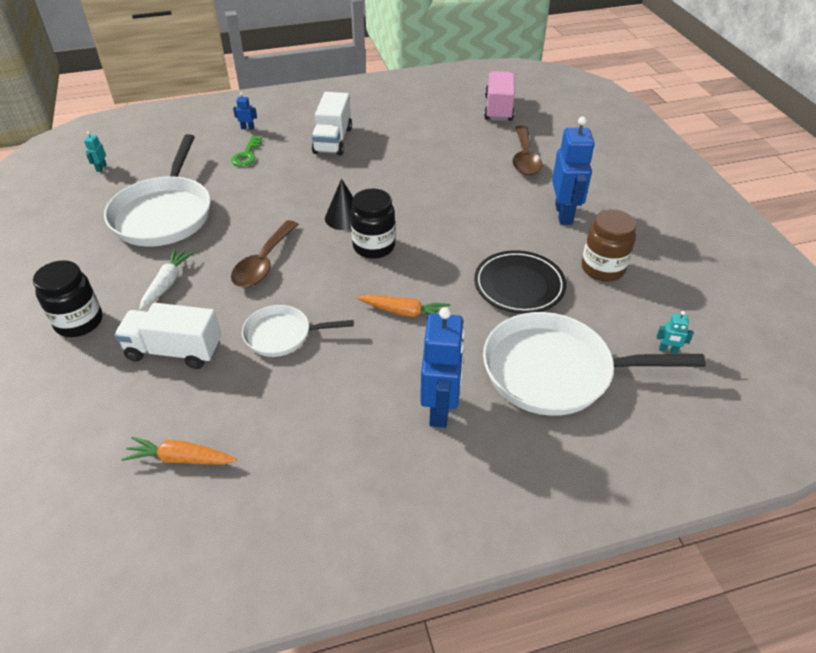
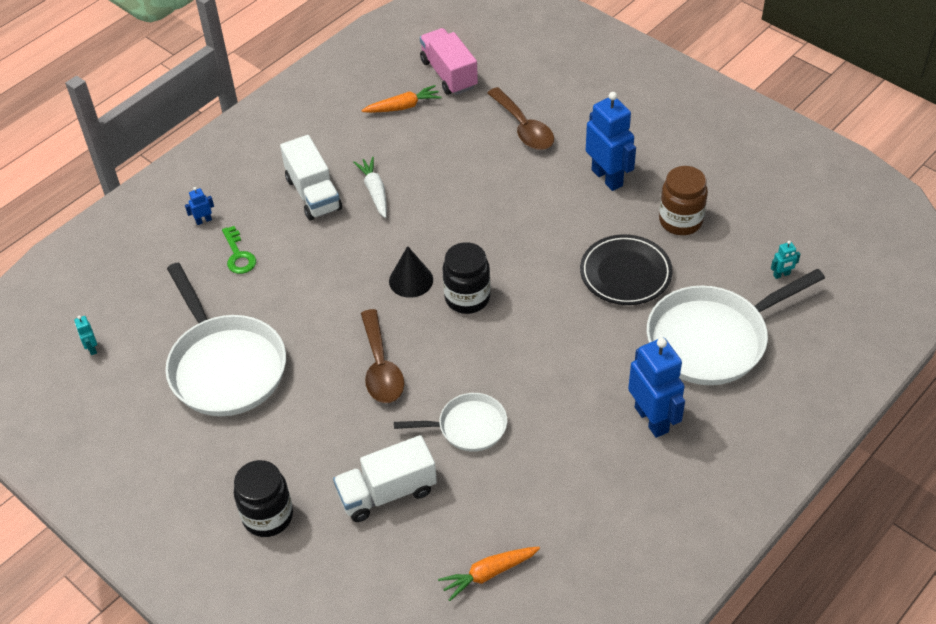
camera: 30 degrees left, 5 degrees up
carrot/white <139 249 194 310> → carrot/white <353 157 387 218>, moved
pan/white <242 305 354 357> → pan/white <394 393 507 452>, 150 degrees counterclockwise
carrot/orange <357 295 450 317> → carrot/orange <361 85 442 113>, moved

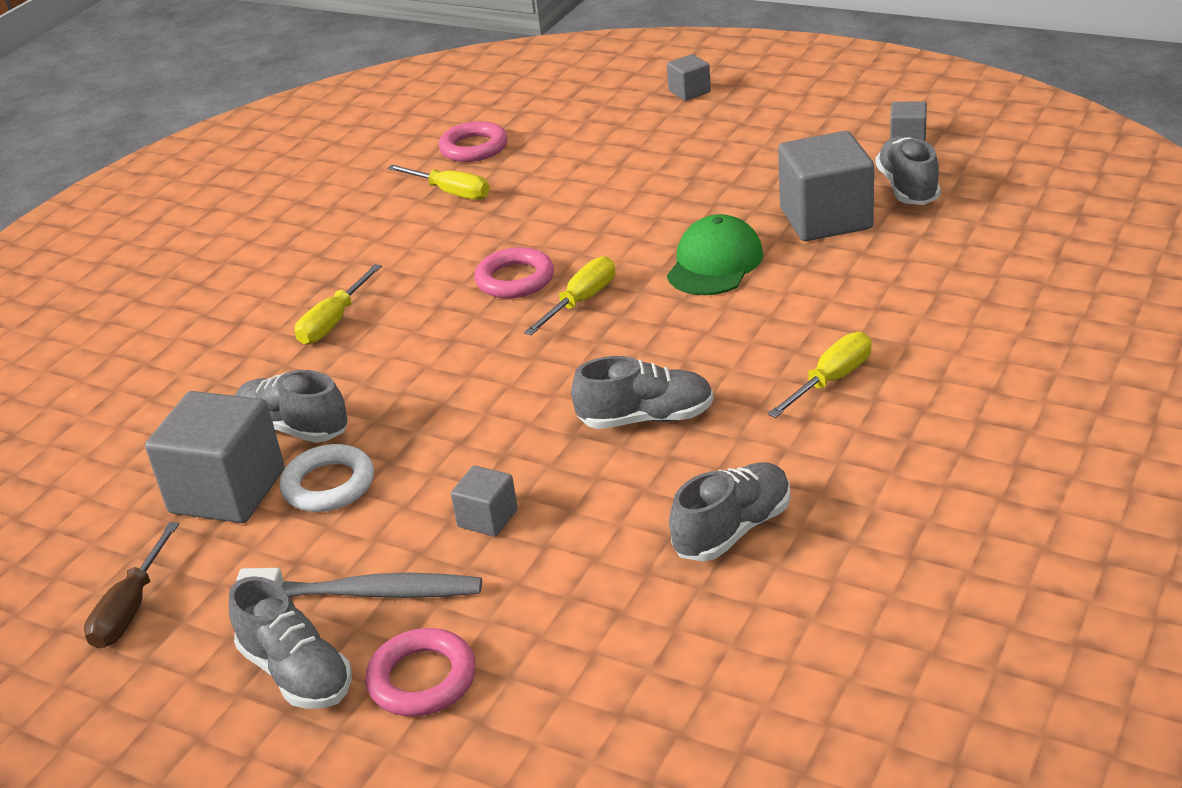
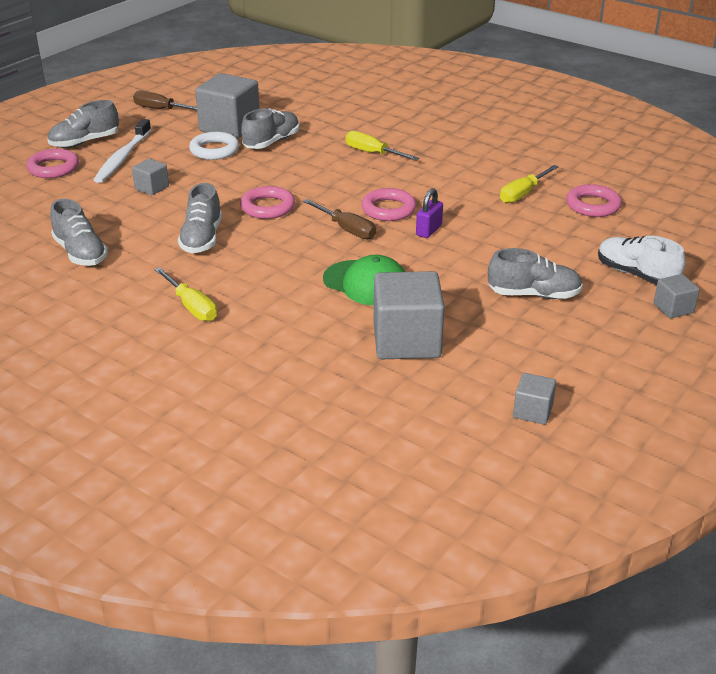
camera: 95 degrees right, 0 degrees up
toothbrush/grey <237 568 482 598> → toothbrush/white <94 119 151 183>
screwdriver/yellow <524 256 615 335> → screwdriver/brown <303 199 376 240>
shoe/grey <876 136 941 205> → shoe/grey <488 248 583 299>, moved
- → ring/pink <240 186 295 219>
- → padlock/purple <416 188 443 238>
- → shoe/white <598 236 685 285>

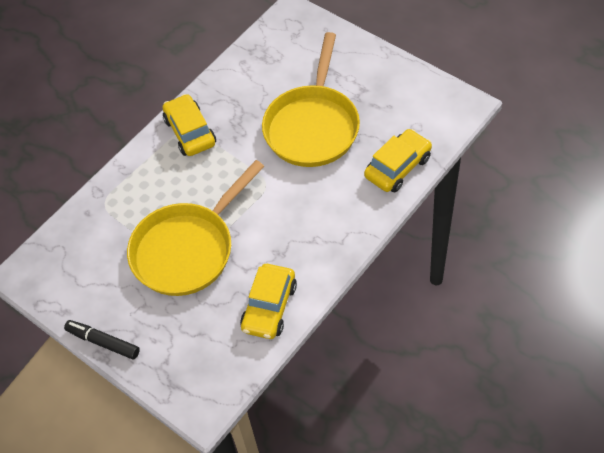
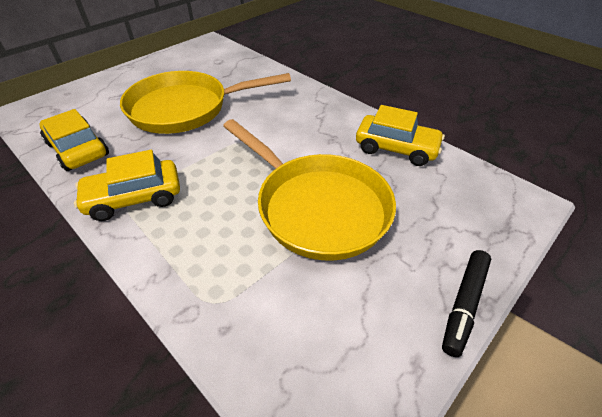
camera: 90 degrees left, 10 degrees down
pan/yellow <262 32 360 167> → pan/yellow <120 71 291 134>, 150 degrees clockwise
car/yellow <364 129 432 192> → car/yellow <39 109 109 171>, moved

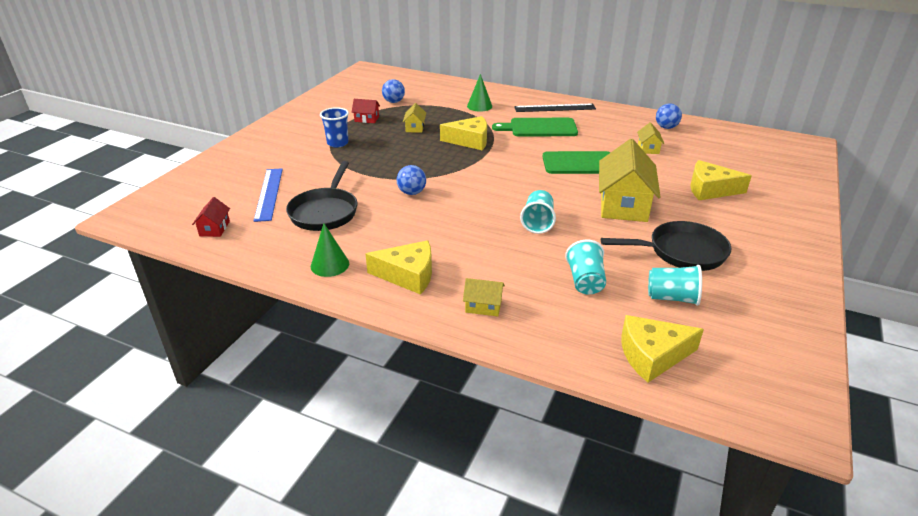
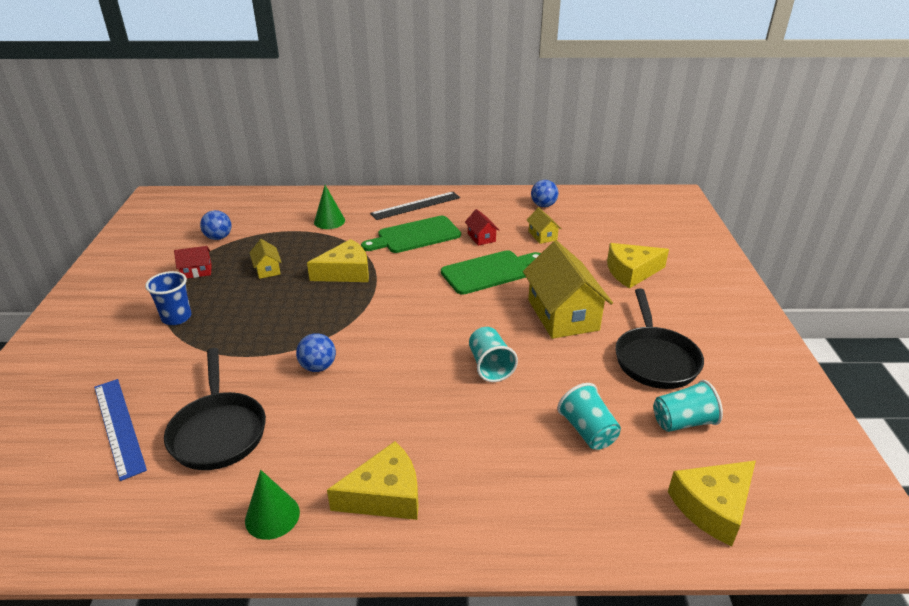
camera: 25 degrees left, 0 degrees up
house/red <192 197 230 237> → house/red <465 209 499 246>, moved
house/yellow <463 278 505 316> → -
pan/black <601 221 731 271> → pan/black <615 289 704 389>, 120 degrees clockwise

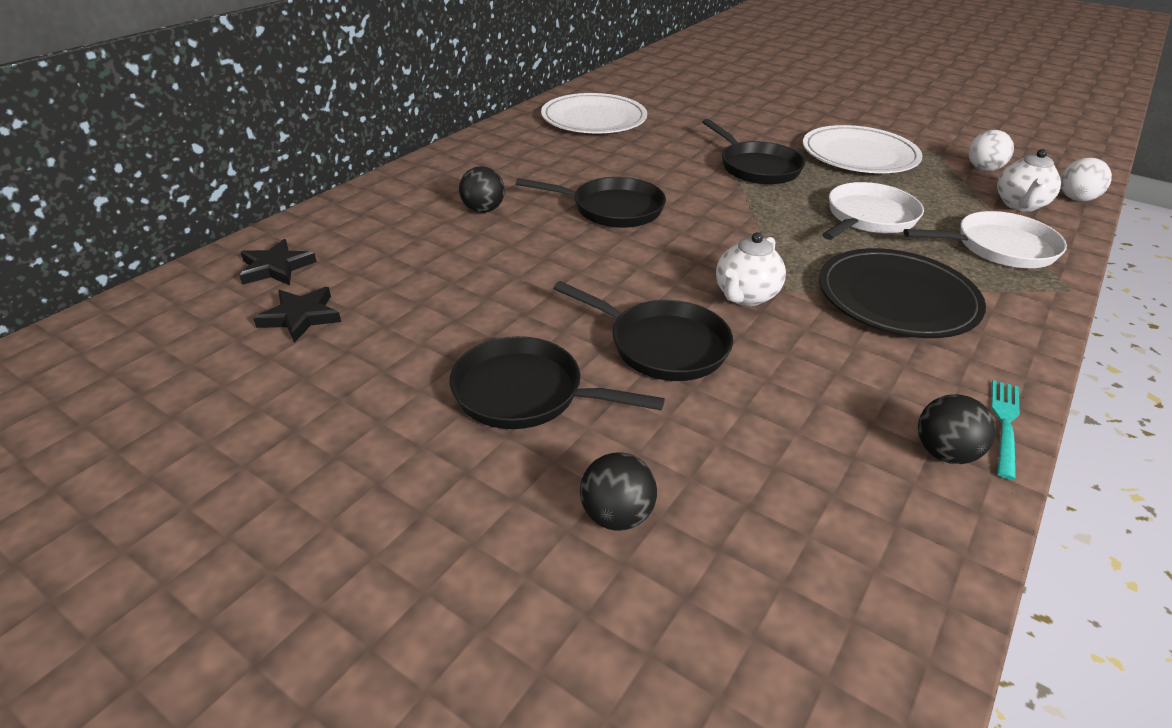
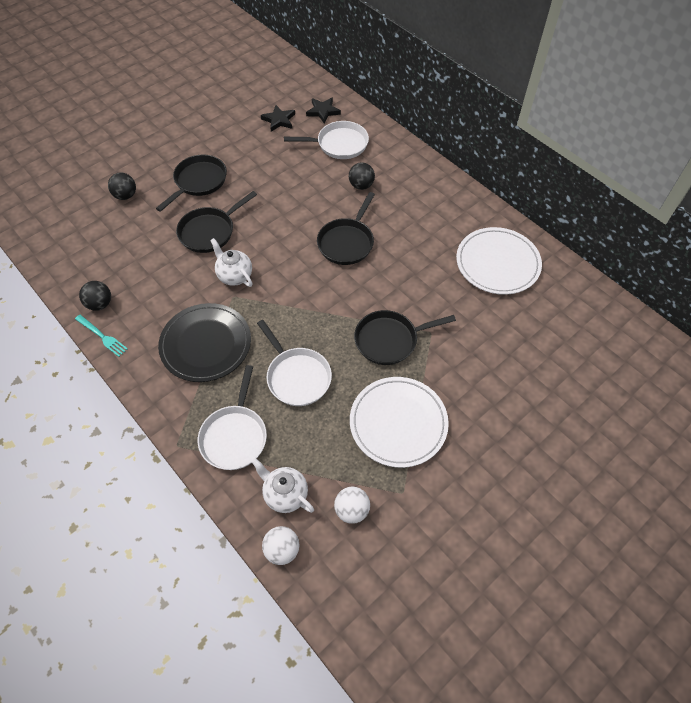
camera: 105 degrees right, 20 degrees up
- → pan/white <284 121 369 159>

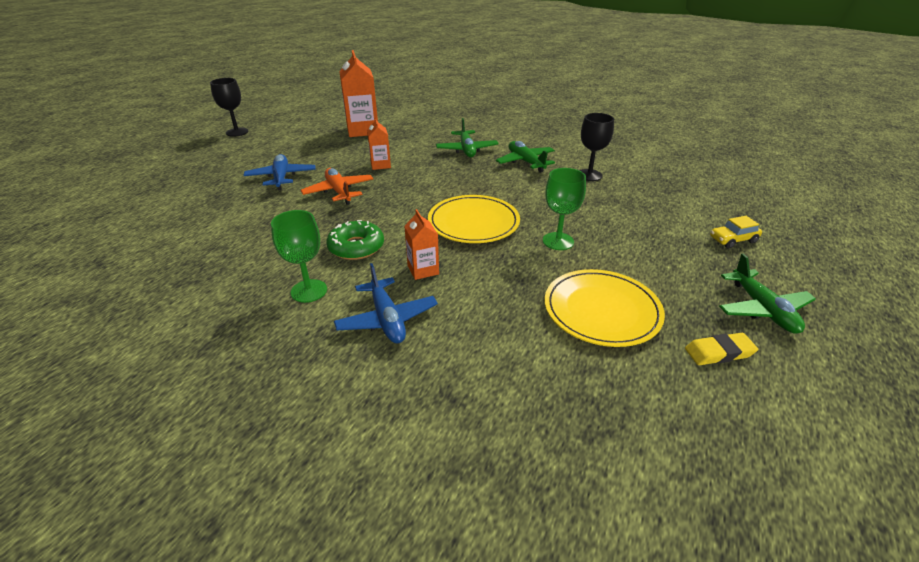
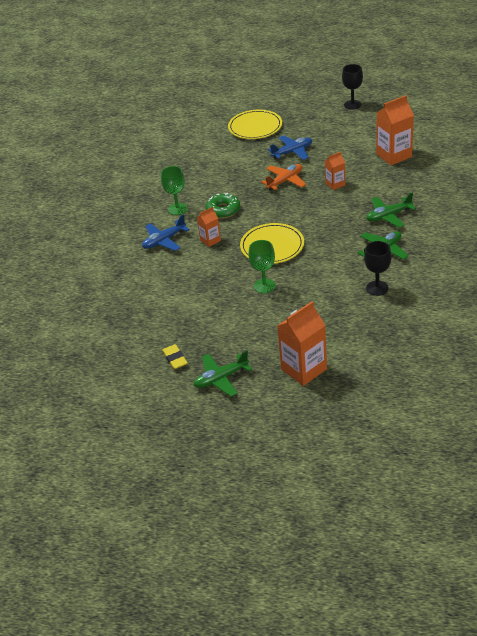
camera: 80 degrees right, 5 degrees up
plate/yellow <544 269 665 347> → plate/yellow <228 110 282 139>, moved
car/yellow <710 216 762 248> → carton/orange <277 301 327 386>

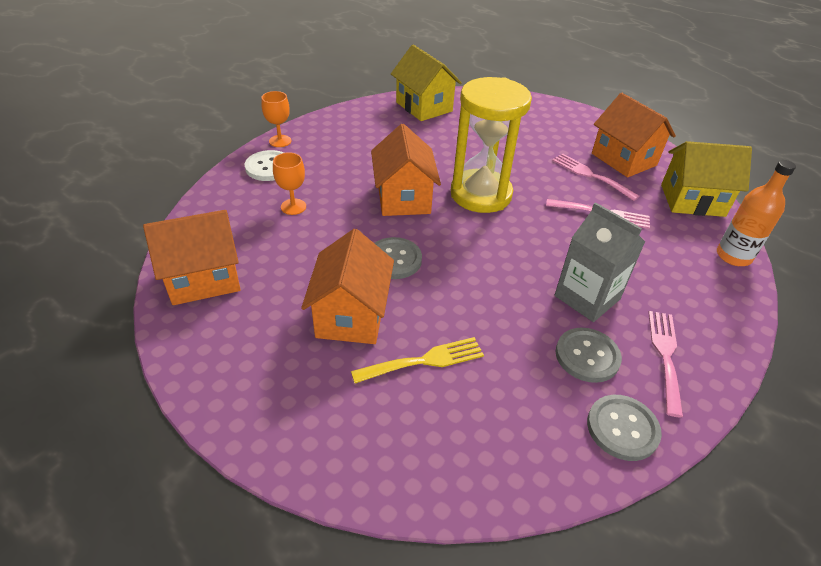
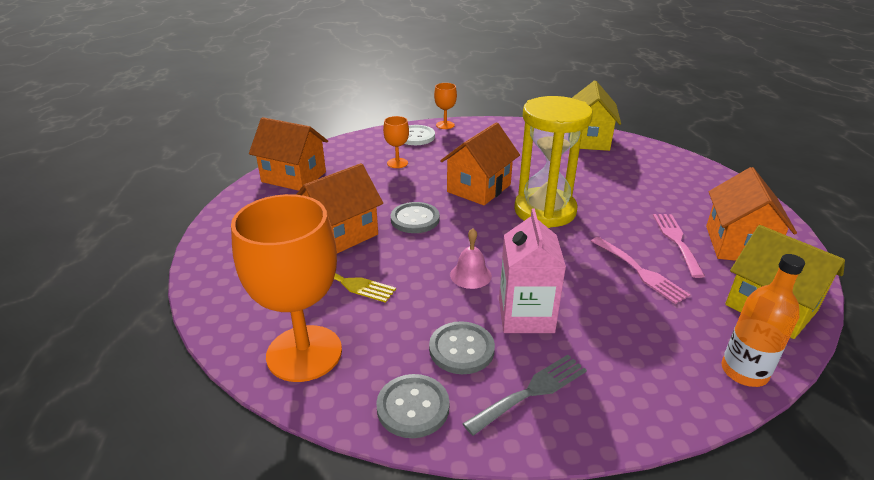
camera: 45 degrees right, 10 degrees down
carton/grey <555 202 645 322> → carton/pink <499 209 566 333>
fork/pink <648 311 683 417> → fork/grey <463 355 587 436>
- → goblet/orange <231 194 342 382>
- → bell/pink <450 228 492 289>

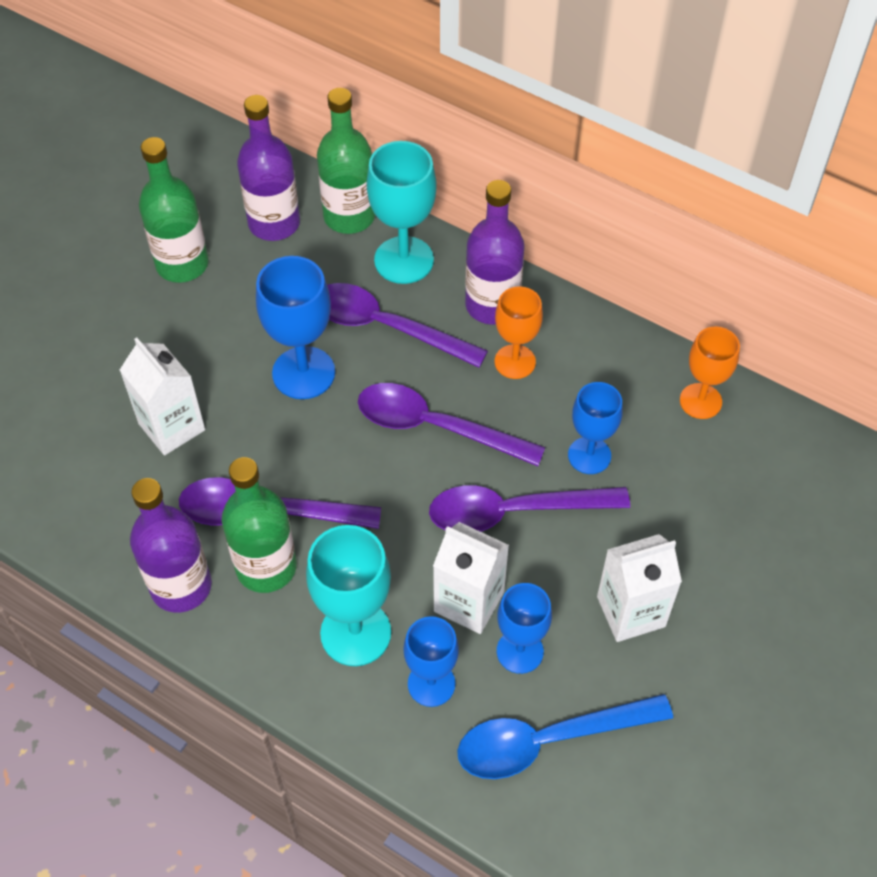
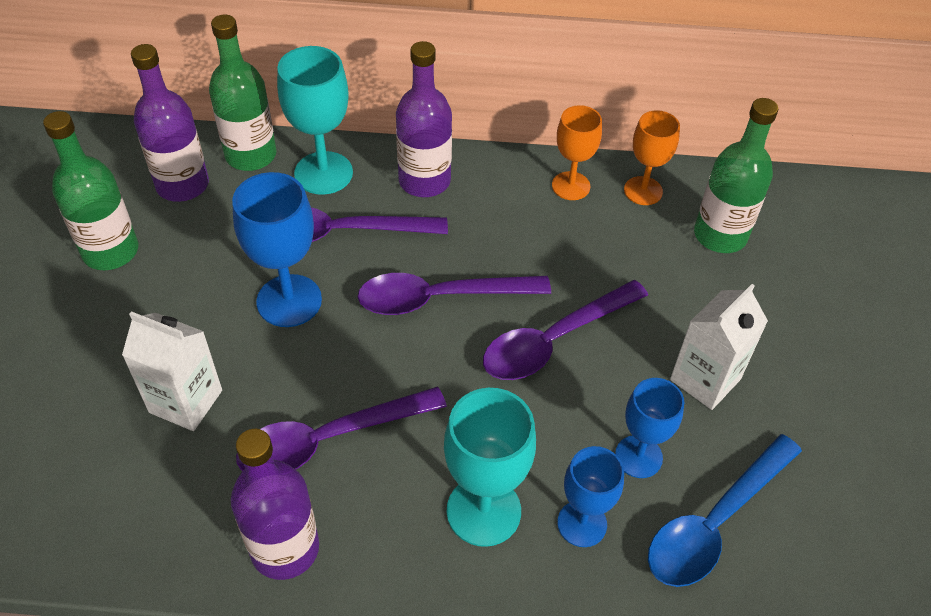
camera: 30 degrees left, 5 degrees down
bottle/green <222 457 297 593> → bottle/green <694 98 778 253>, moved
carton/white <433 522 509 634> → -
goblet/orange <495 286 543 379> → goblet/orange <552 105 602 200>, moved
goblet/blue <568 382 623 474> → -

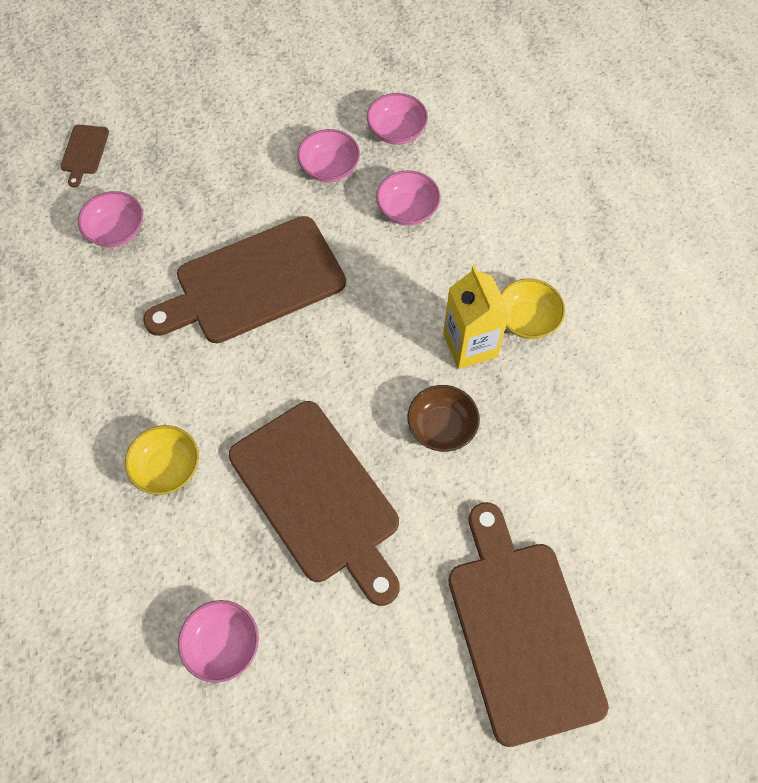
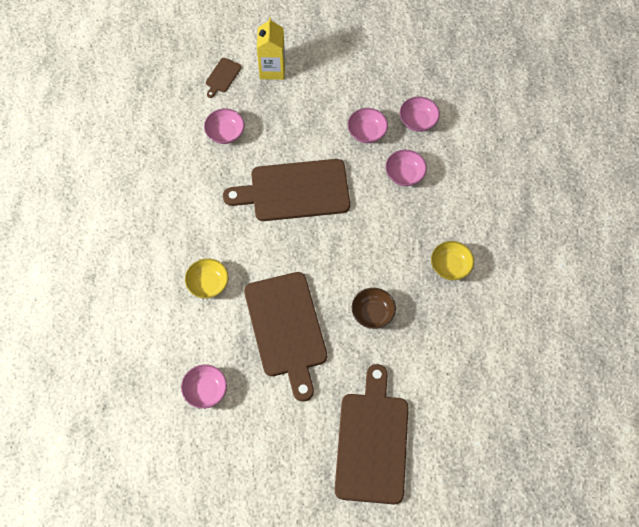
camera: 20 degrees right, 0 degrees up
carton/yellow <443 266 510 369> → carton/yellow <257 17 285 80>, moved

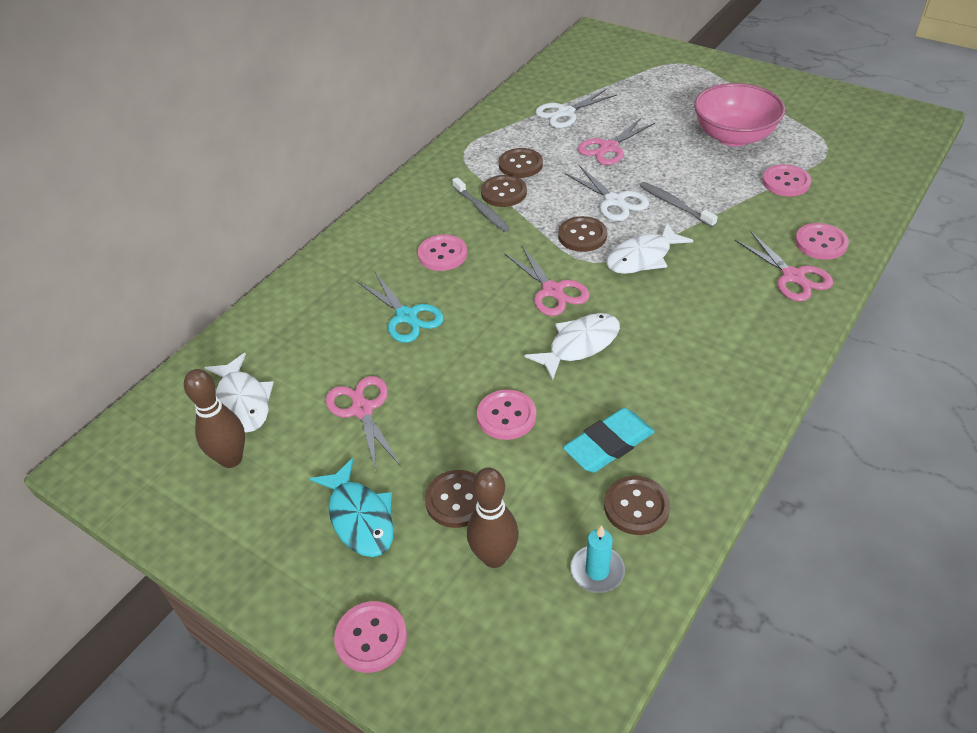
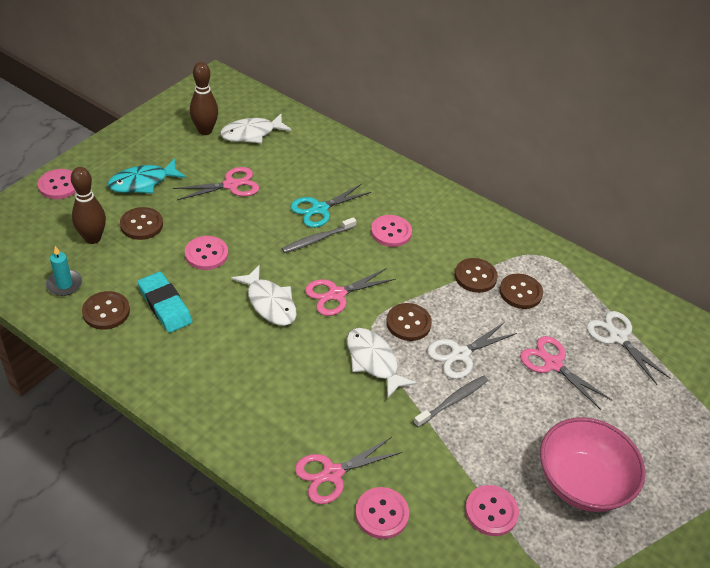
camera: 85 degrees right, 0 degrees up
toothbrush/grey <452 177 510 232> → toothbrush/grey <282 217 357 253>, moved

